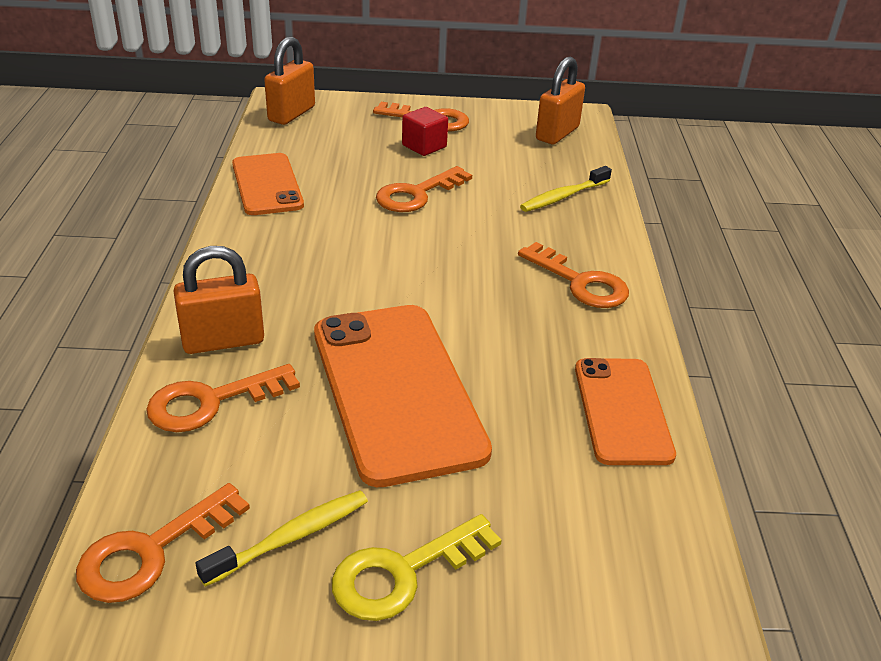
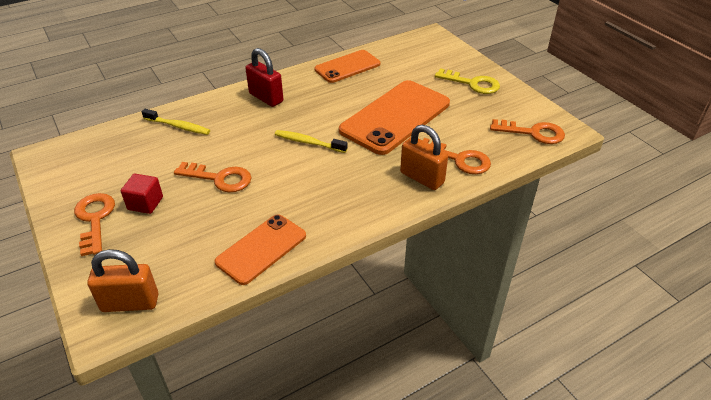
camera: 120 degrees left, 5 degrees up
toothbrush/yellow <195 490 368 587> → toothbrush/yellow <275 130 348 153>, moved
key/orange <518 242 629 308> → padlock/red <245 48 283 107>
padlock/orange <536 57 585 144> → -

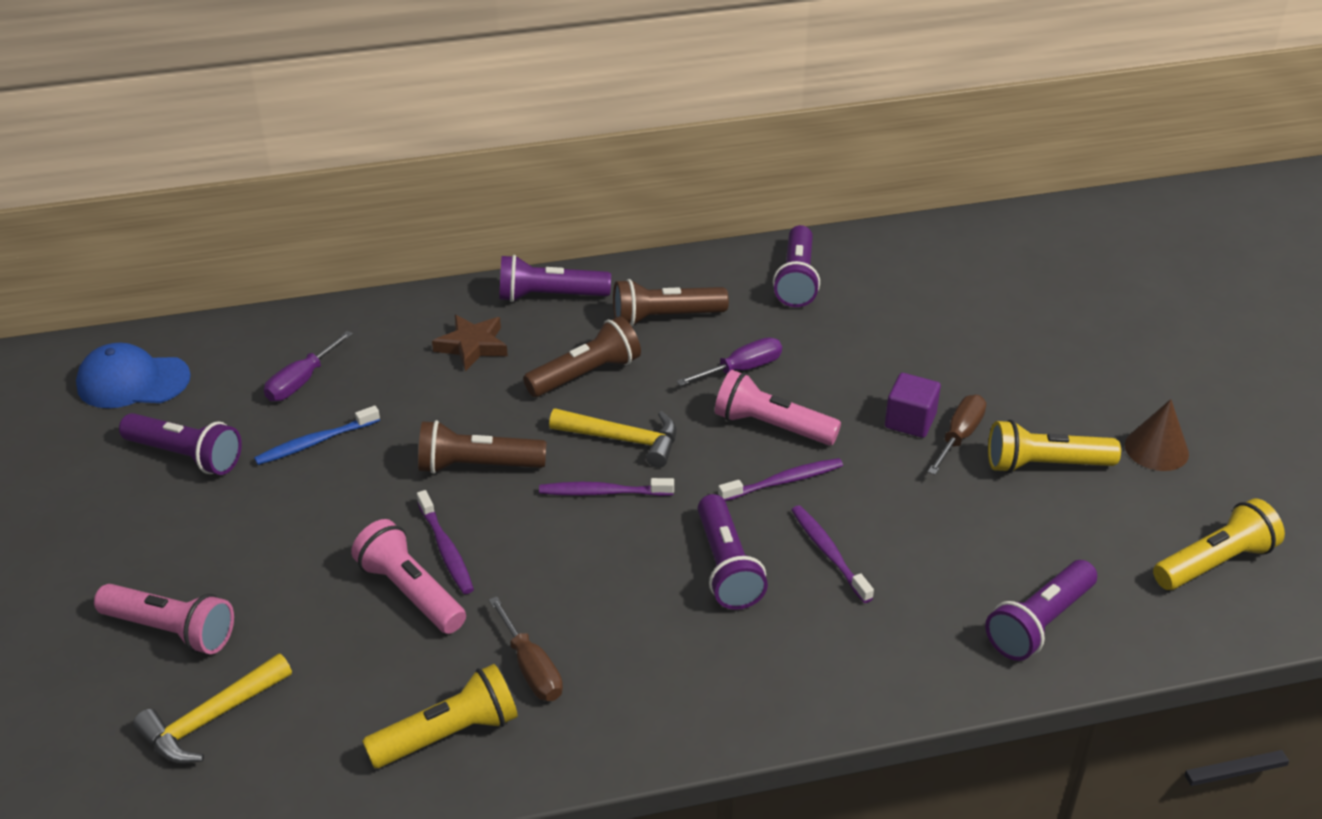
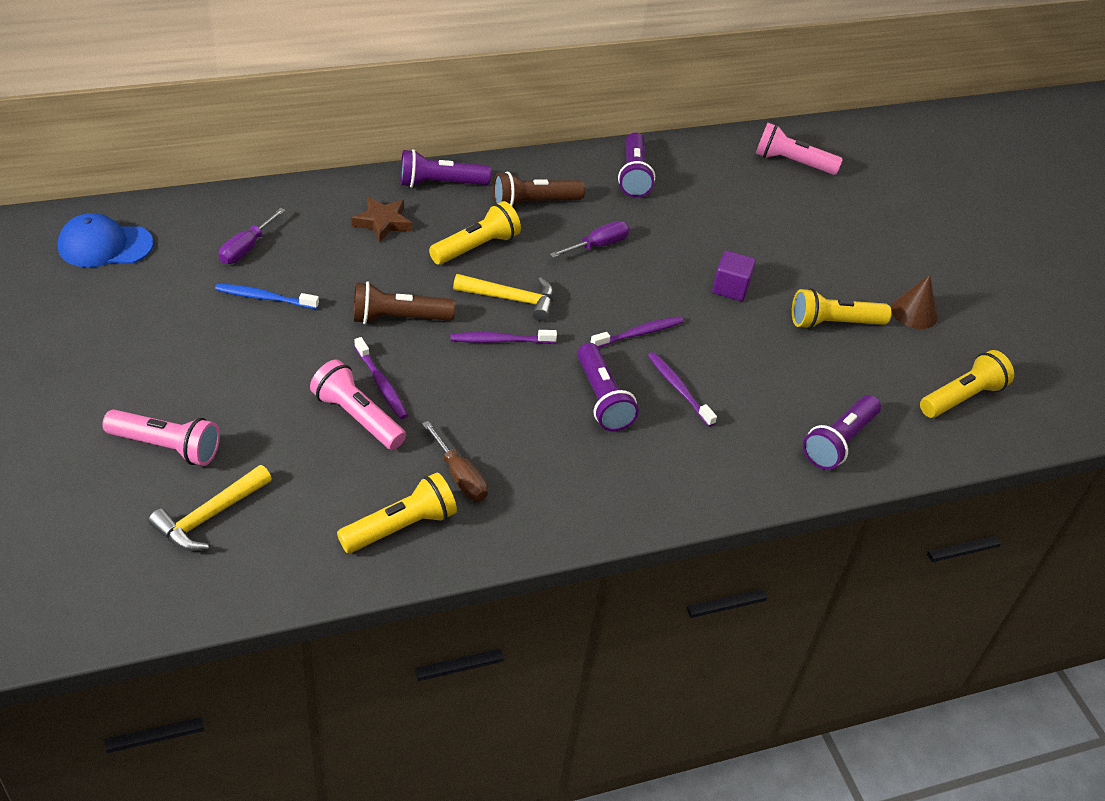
camera: 10 degrees left, 5 degrees up
flashlight/purple <119 413 242 475> → -
toothbrush/blue <254 406 380 465> → toothbrush/blue <215 283 319 309>, 45 degrees clockwise
flashlight/brown <523 316 641 397> → flashlight/yellow <429 201 521 265>
flashlight/pink <715 370 841 445> → flashlight/pink <756 123 843 175>, moved
screwdriver/brown <928 395 986 475> → -

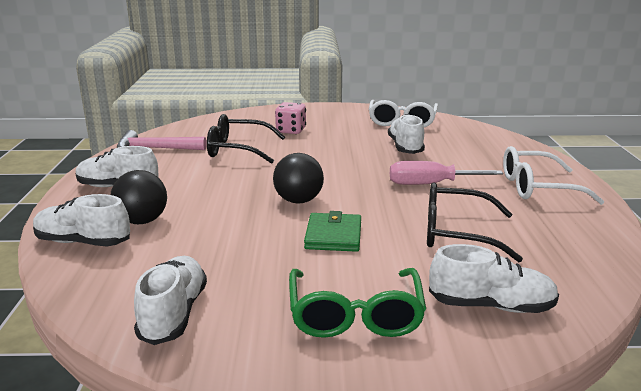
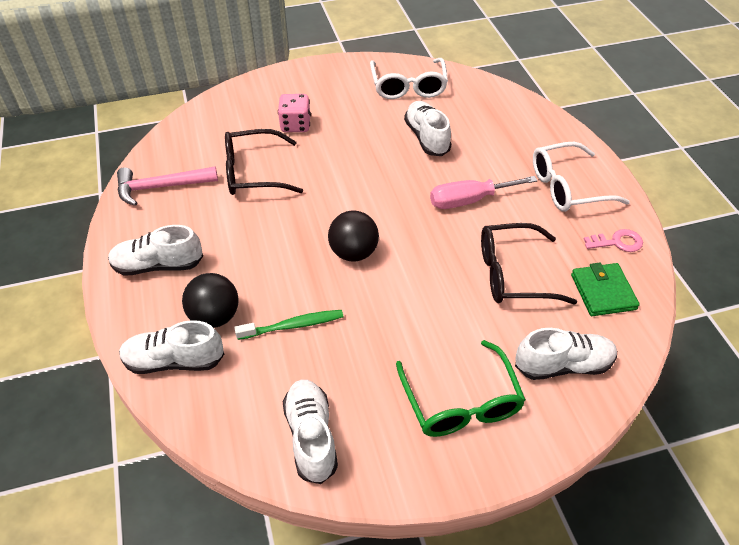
camera: 15 degrees left, 25 degrees up
wallet/green <304 211 361 252> → wallet/green <571 263 640 316>, moved
- → toothbrush/green <234 310 343 340>
- → key/pink <584 229 643 252>

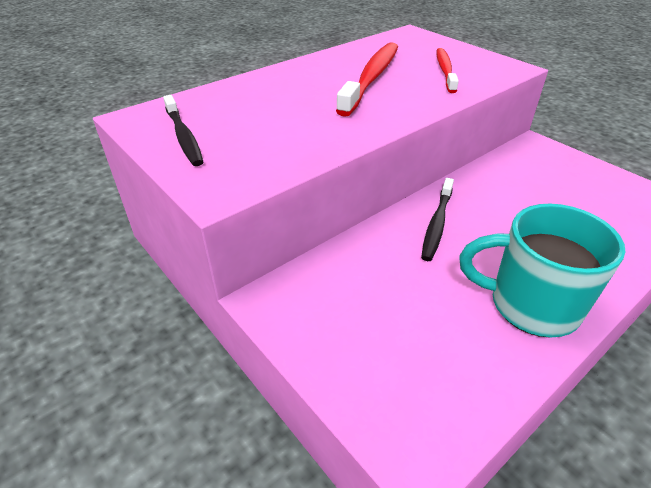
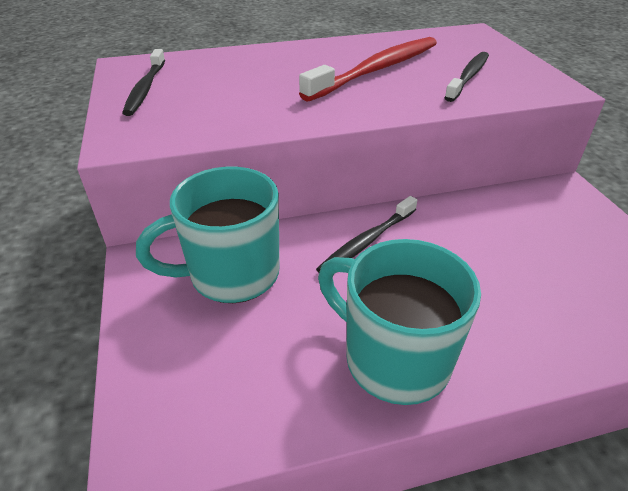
camera: 25 degrees right, 0 degrees up
toothbrush/red <437 48 459 93> → toothbrush/black <444 52 489 102>
- → mug/turquoise <136 167 280 303>

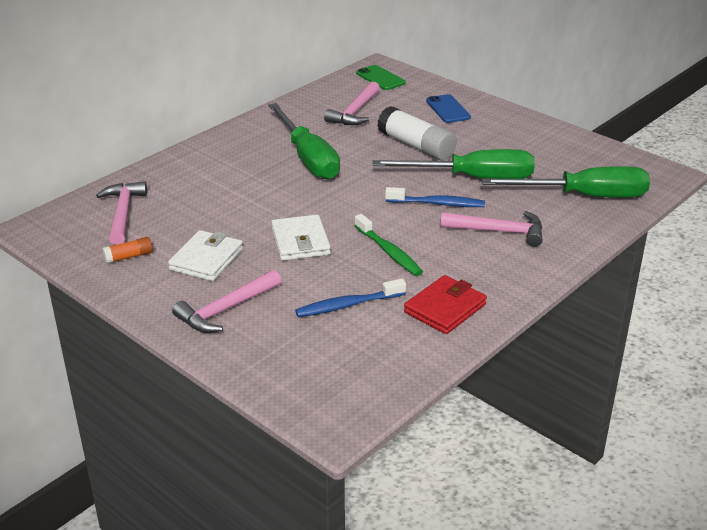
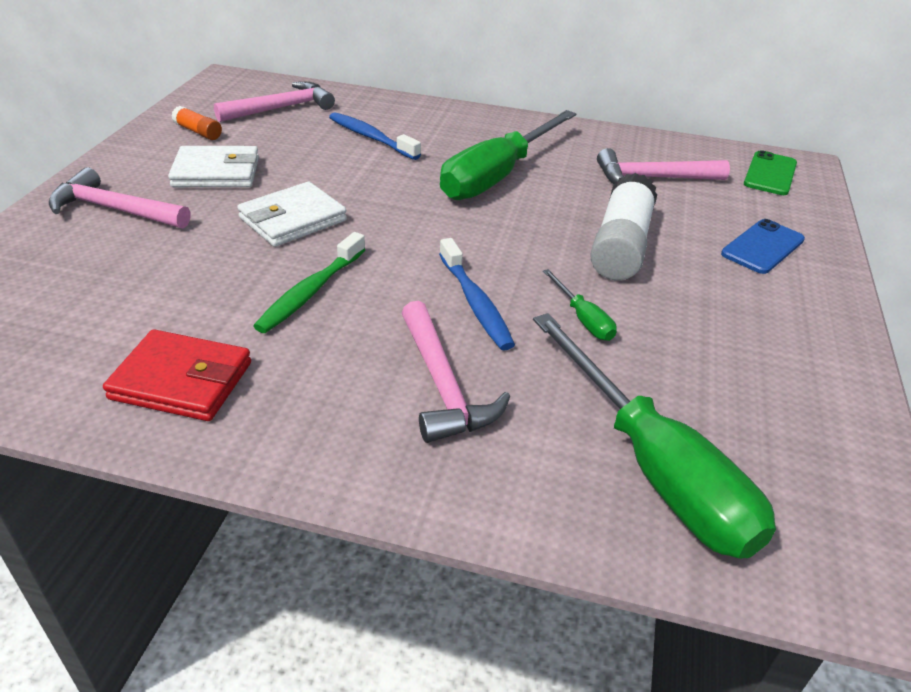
camera: 60 degrees right, 5 degrees up
toothbrush/blue <295 279 406 317> → toothbrush/blue <329 112 421 160>, moved
screwdriver/green <372 149 535 179> → screwdriver/green <543 269 617 341>, x0.42

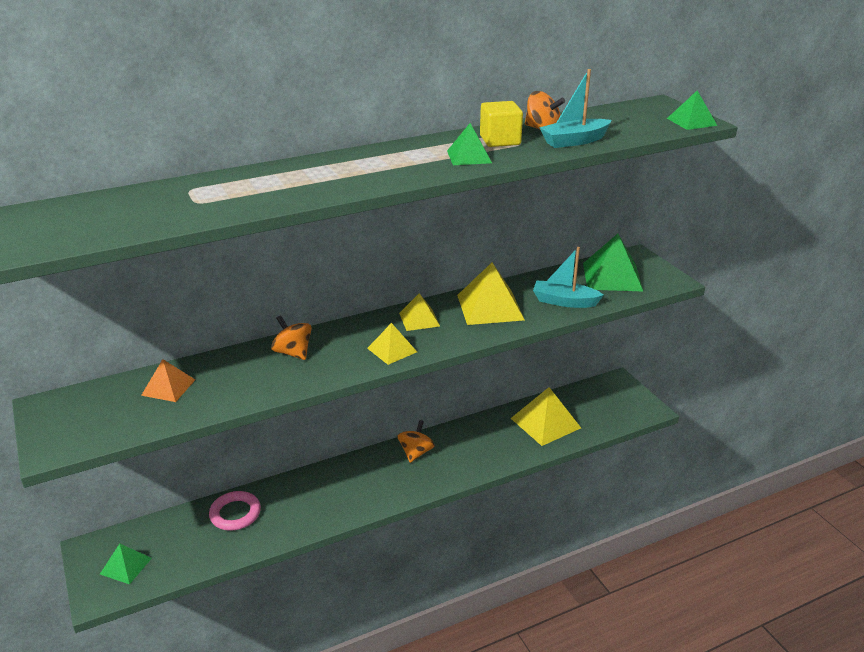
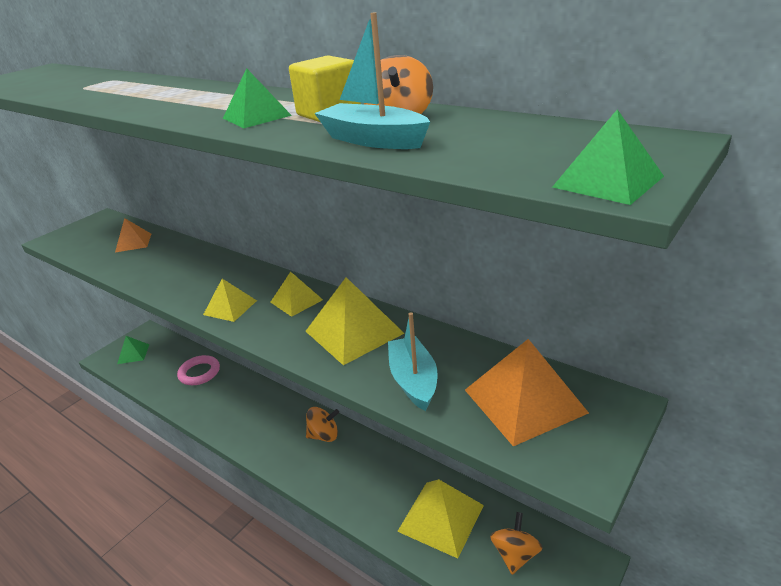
camera: 65 degrees right, 0 degrees up
spinning top/orange <271 315 312 360> → spinning top/orange <490 512 543 575>, moved
pyramid/green <583 234 643 291> → pyramid/orange <465 339 589 446>

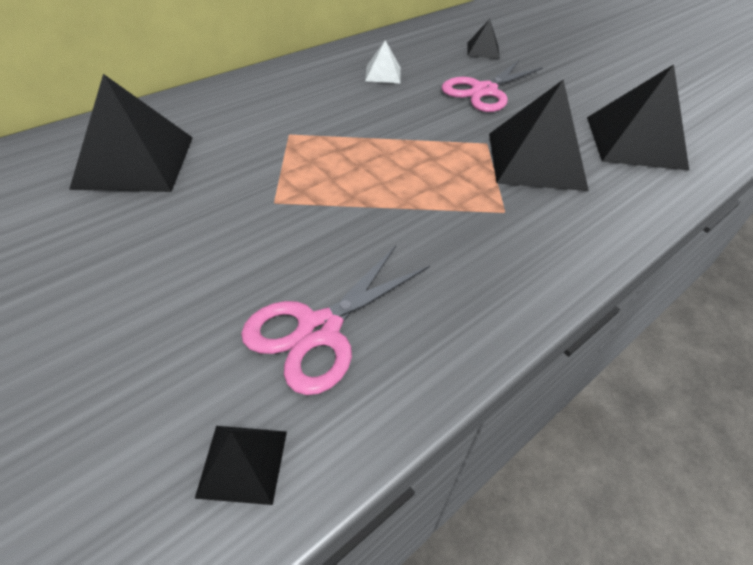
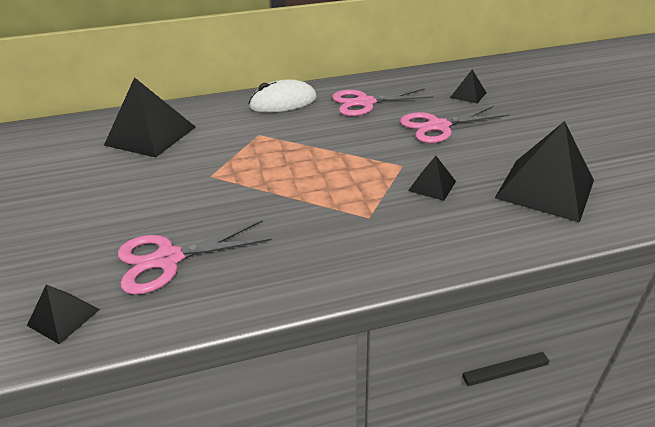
camera: 30 degrees right, 10 degrees down
pyramid/white <365 40 401 83> → scissors/pink <332 88 434 116>
pyramid/black <489 80 589 191> → pyramid/black <408 156 456 201>, x0.48
- → mouse/white <248 79 317 112>

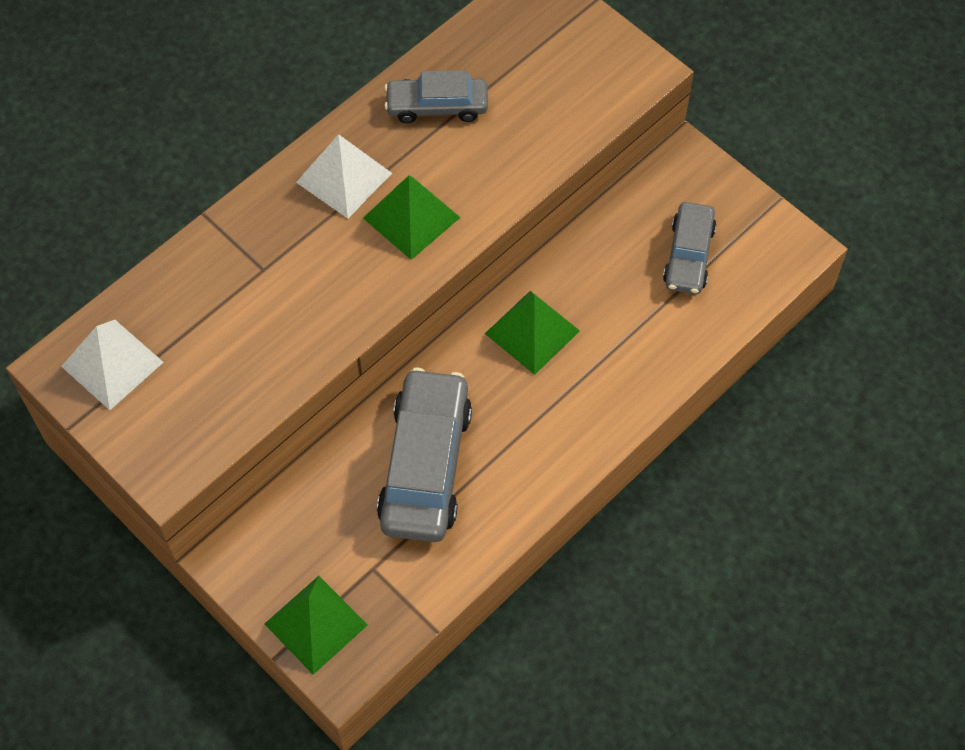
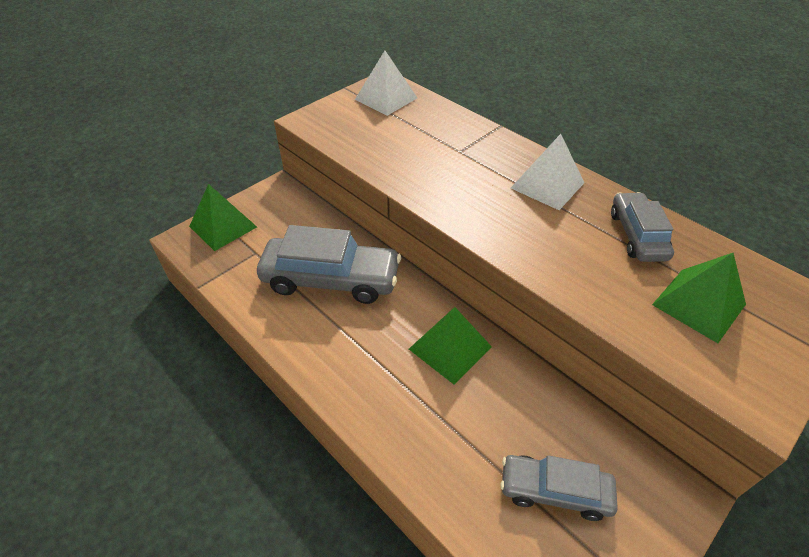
camera: 90 degrees right, 15 degrees down
pyramid/green <363 175 461 260> → pyramid/green <652 253 746 343>, moved

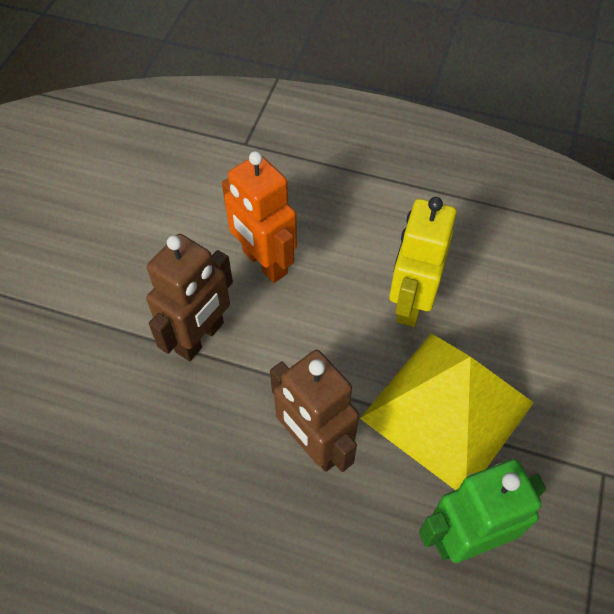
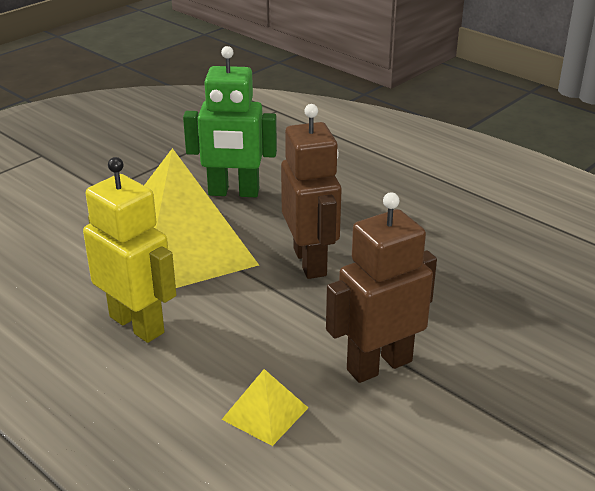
camera: 155 degrees left, 25 degrees down
robot/orange <222 151 297 283> → pyramid/yellow <221 369 308 446>
robot/yellow <389 197 457 327> → robot/yellow <83 157 176 343>, 90 degrees counterclockwise

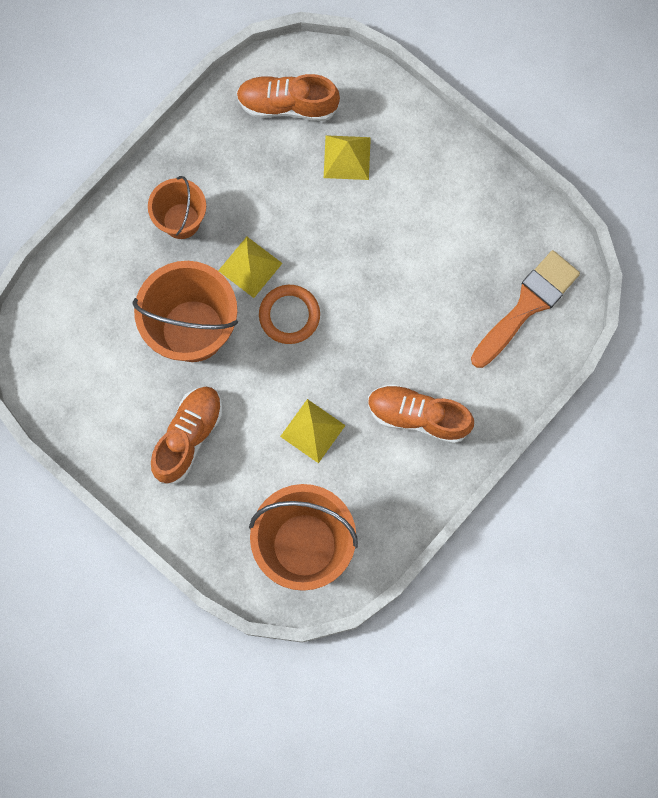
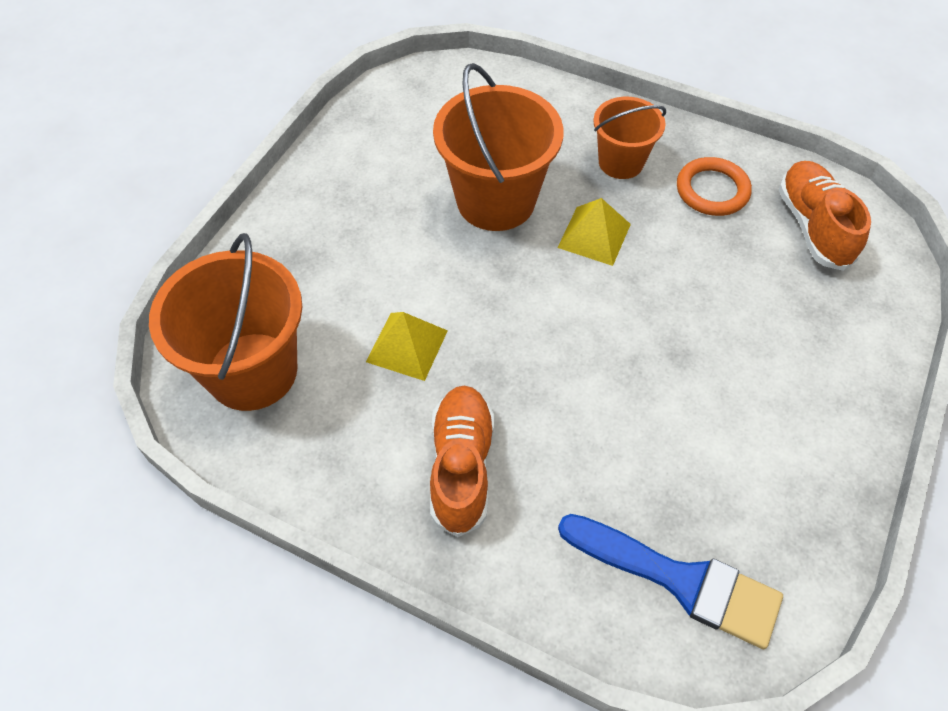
camera: 75 degrees right, 20 degrees down
shoe/orange <151 387 222 484> → -
ring/orange <259 285 320 344> → ring/orange <677 157 752 216>, moved
pyramid/yellow <324 135 371 180> → -
brush/orange <471 250 580 368> → brush/blue <558 514 783 649>

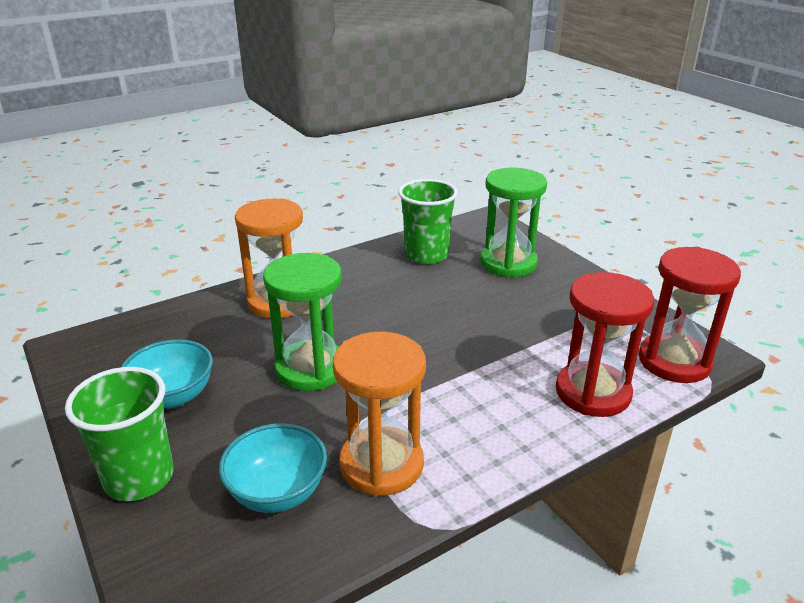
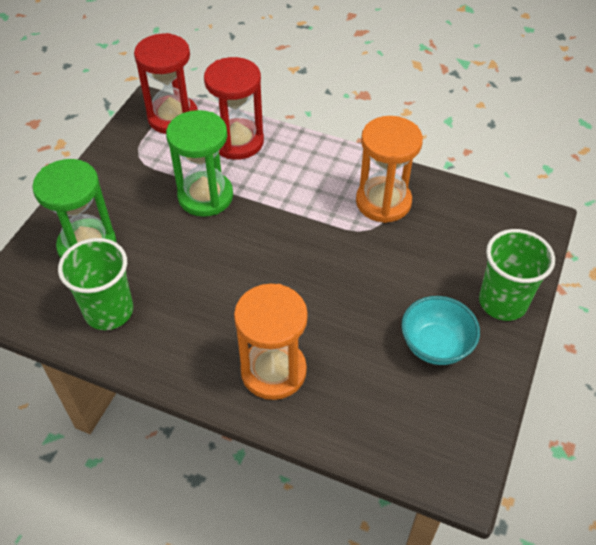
camera: 125 degrees left, 20 degrees up
bowl/turquoise <219 423 327 513> → -
hourglass/green <263 253 342 391> → hourglass/green <166 110 233 217>, moved

